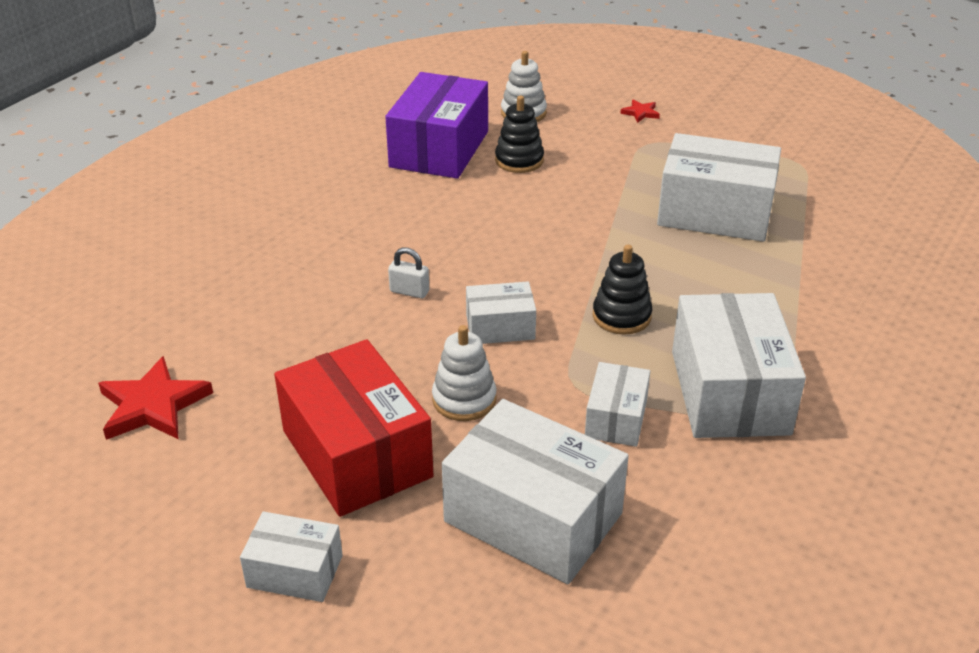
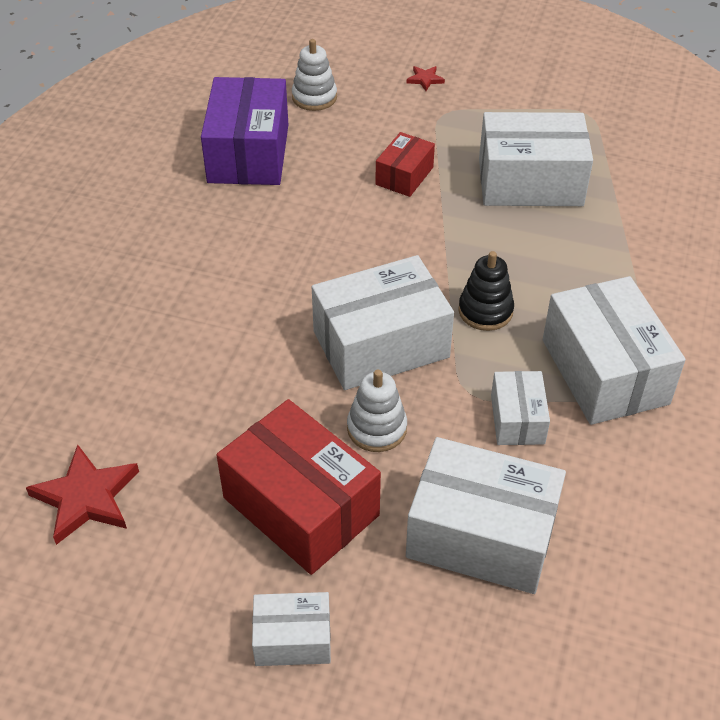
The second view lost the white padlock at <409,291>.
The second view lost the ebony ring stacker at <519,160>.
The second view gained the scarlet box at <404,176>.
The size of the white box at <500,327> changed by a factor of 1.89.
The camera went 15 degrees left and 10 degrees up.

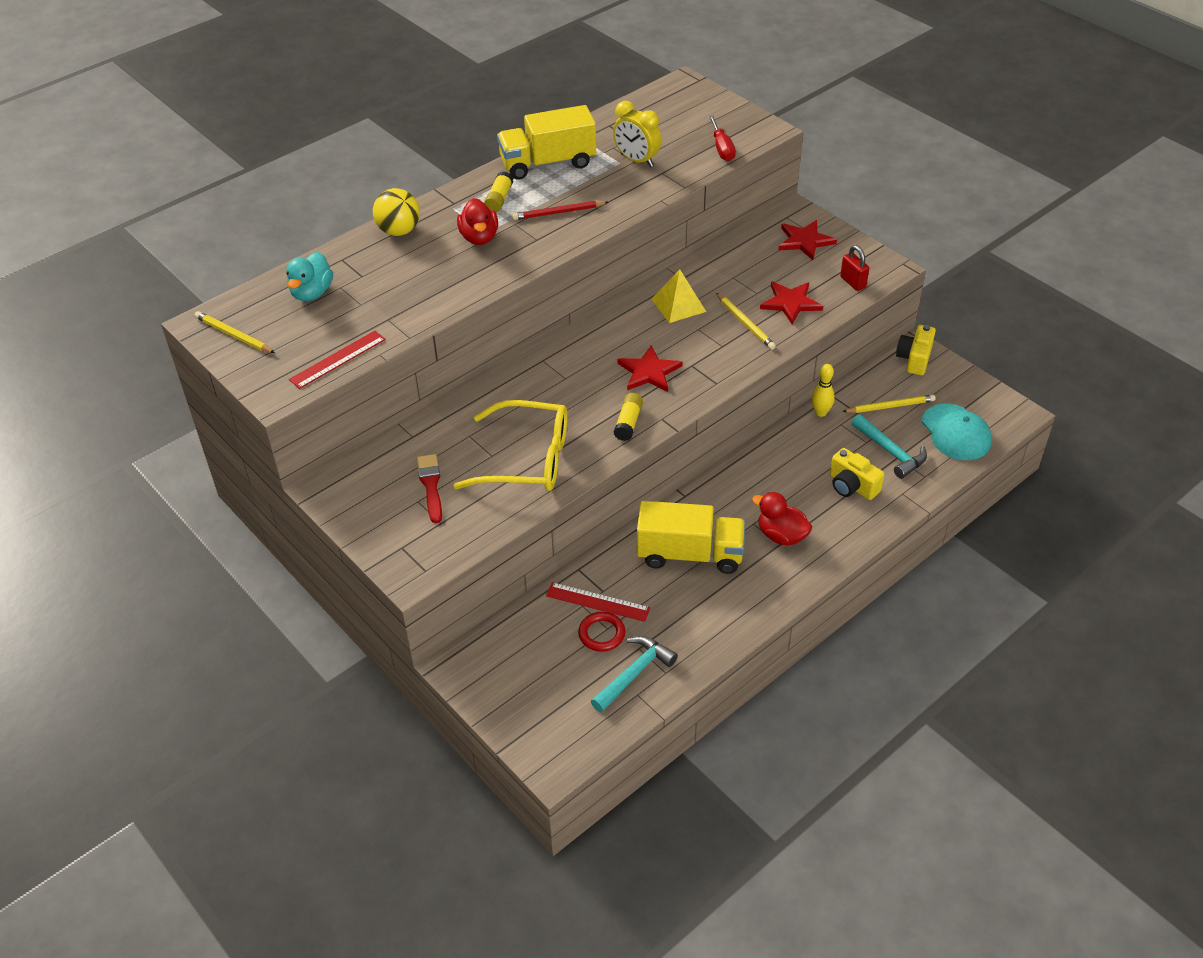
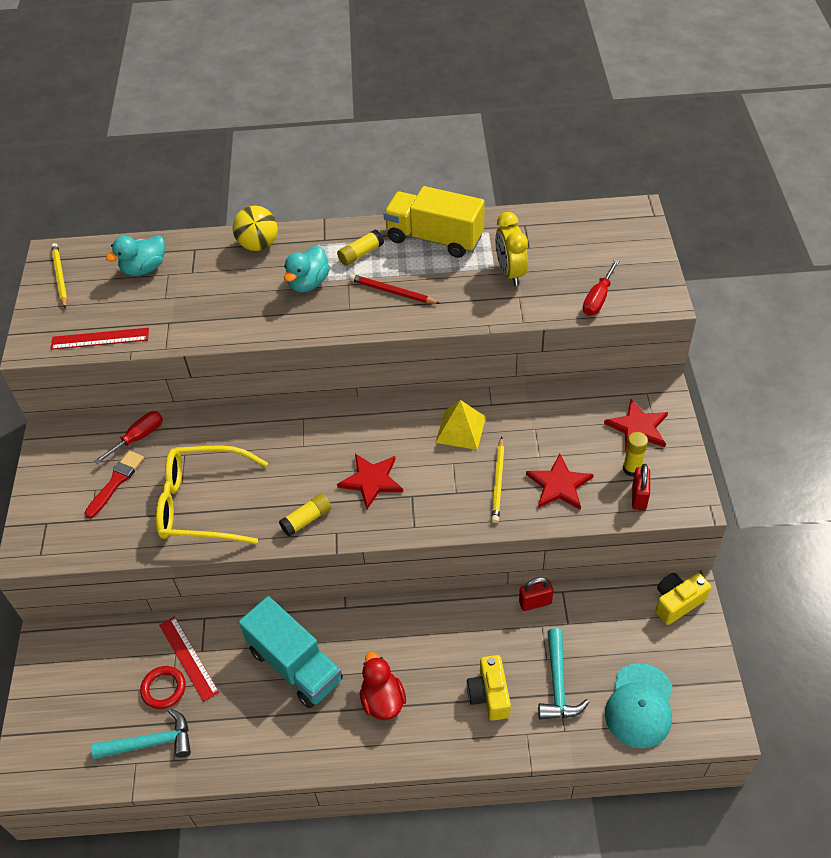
The second view lost the yellow pencil at <890,406>.
The second view gained the scarlet screwdriver at <139,437>.
The second view gained the yellow stick of glue at <632,469>.
Where the yellow tenpin stood at <820,412>, the scarlet padlock came to stand at <535,602>.
What was the scarlet toy duck at <479,237> turned into the teal toy duck at <308,283>.
What was the yellow lorry at <690,554> turned into the teal lorry at <295,665>.
The yellow eyeglasses at <528,459> ended up facing another way, 135 degrees clockwise from before.
The camera went 40 degrees right and 5 degrees up.

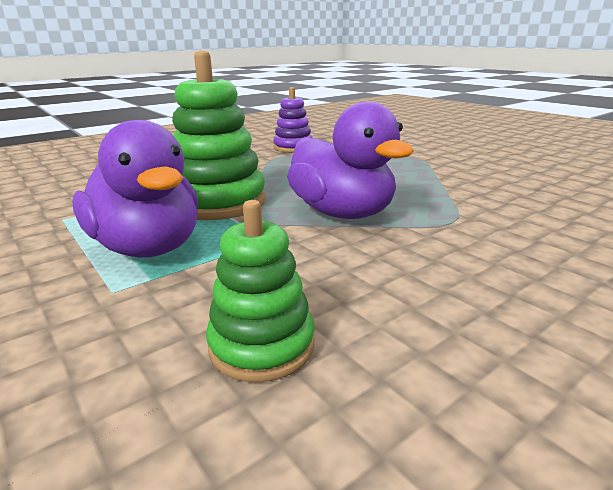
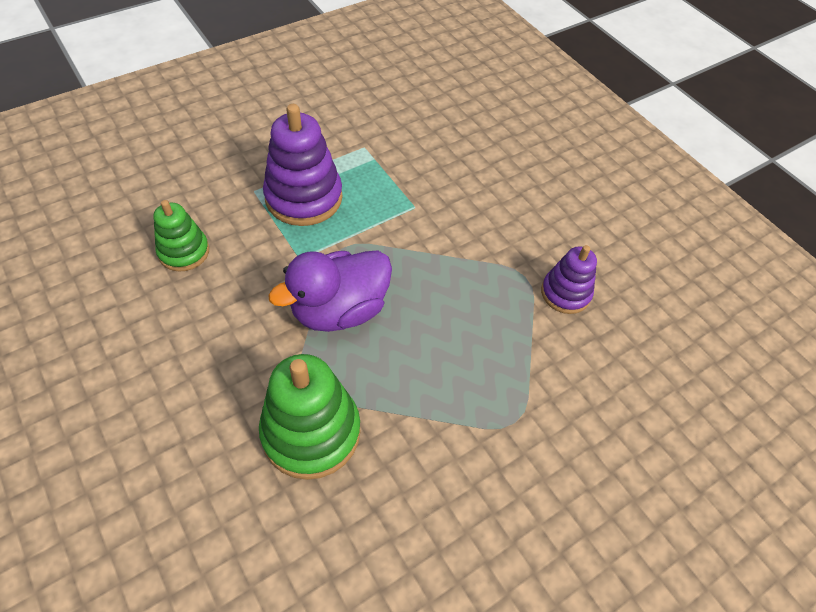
The emerald ring stacker ended up elsewhere, having gone from <218,202> to <311,432>.
Where the purple toy duck stood at <148,248>, the purple ring stacker came to stand at <304,197>.
The camera went 90 degrees right and 30 degrees up.

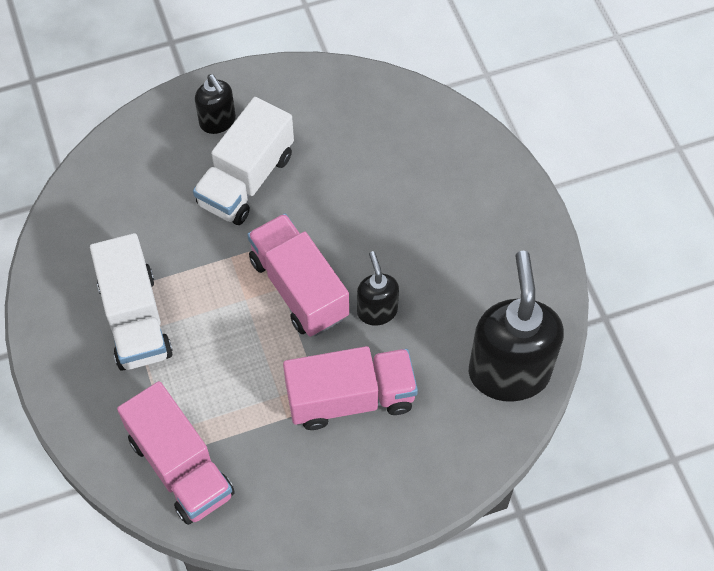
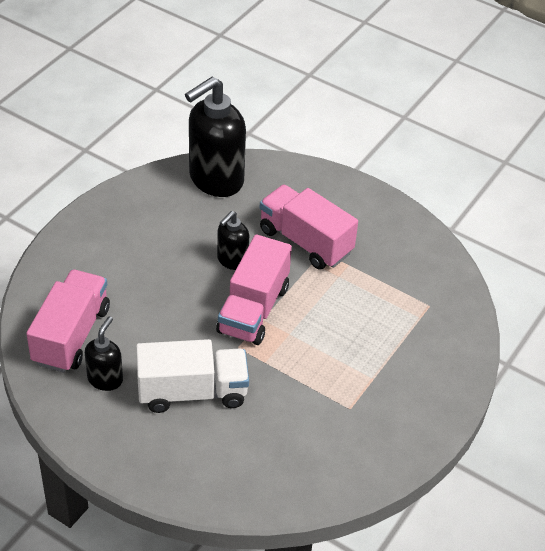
The second view lost the white lorry at <135,319>.
The pink lorry ended up elsewhere, having gone from <180,466> to <71,335>.
The ebony soap dispenser ended up elsewhere, having gone from <218,122> to <105,379>.
The camera went 130 degrees left and 15 degrees down.

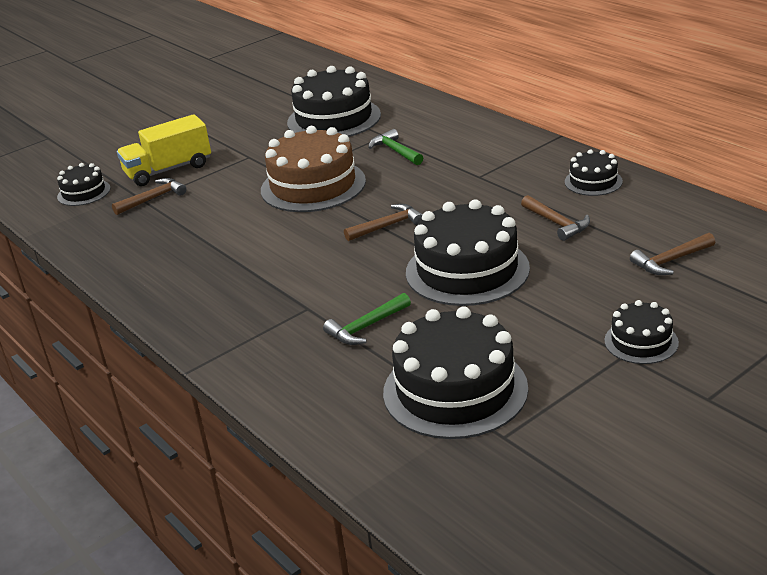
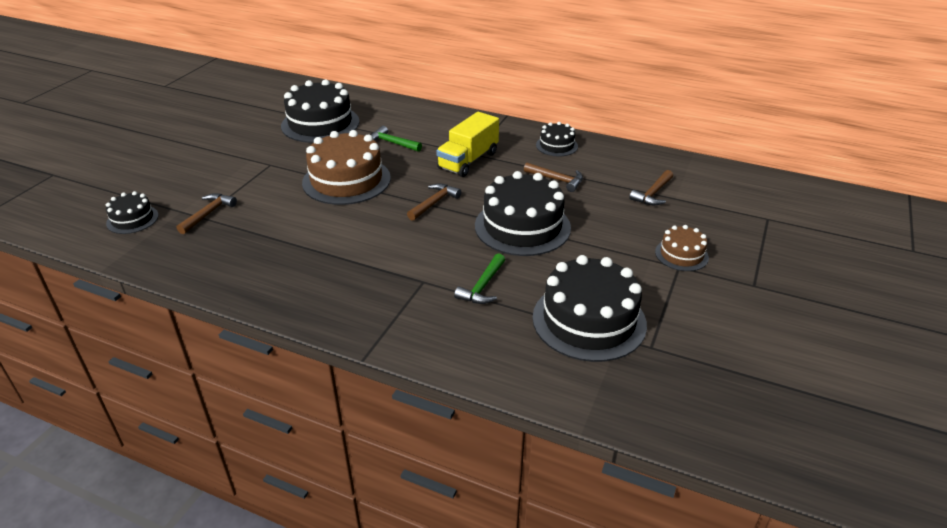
The yellow lorry ended up elsewhere, having gone from <168,170> to <468,160>.
What was the ebony gateau at <641,341> turned into the russet gateau at <681,255>.
The camera went 30 degrees left and 5 degrees up.

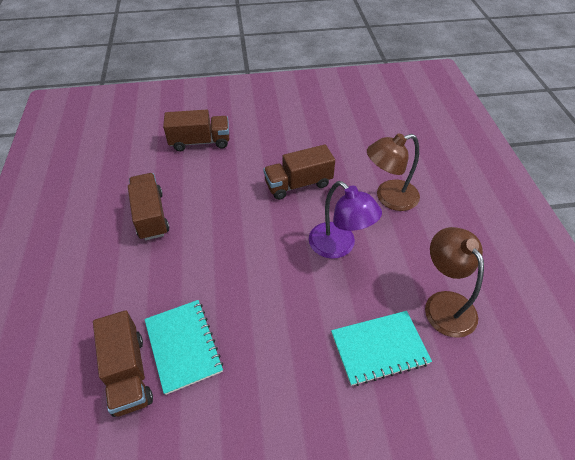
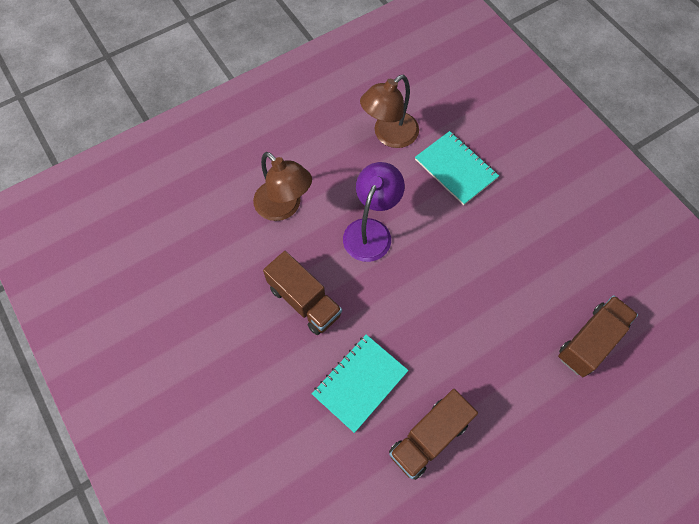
The second view lost the russet lorry at <200,142>.
The teal exercise book ended up elsewhere, having gone from <183,346> to <360,383>.
The camera went 115 degrees left and 15 degrees up.

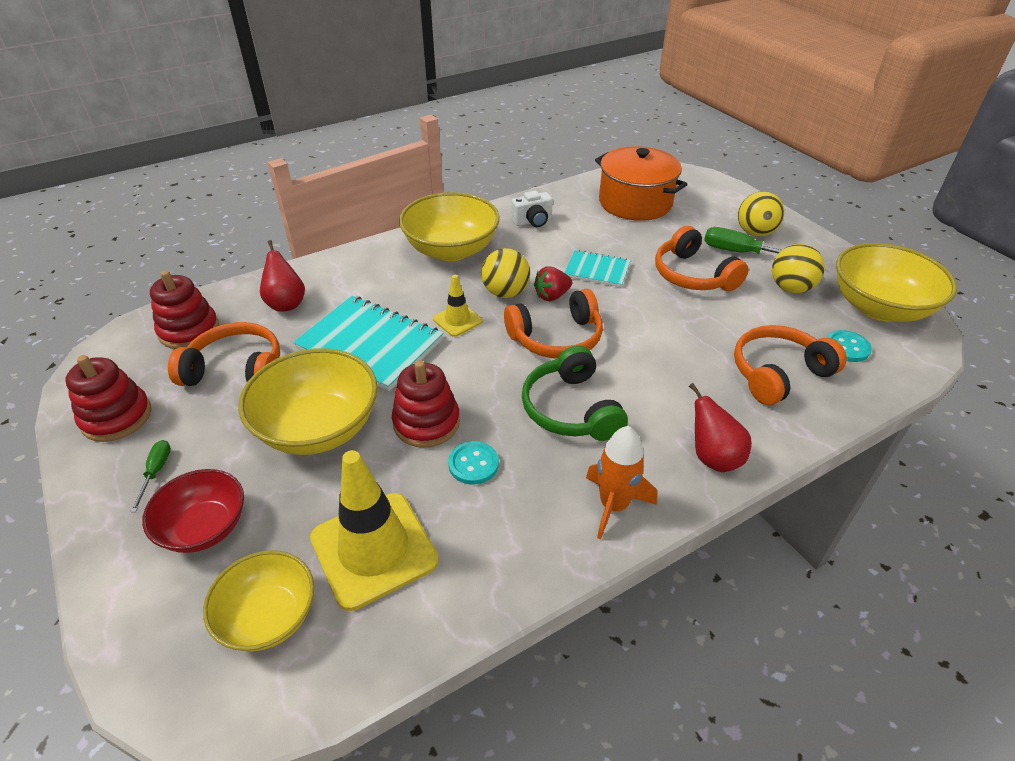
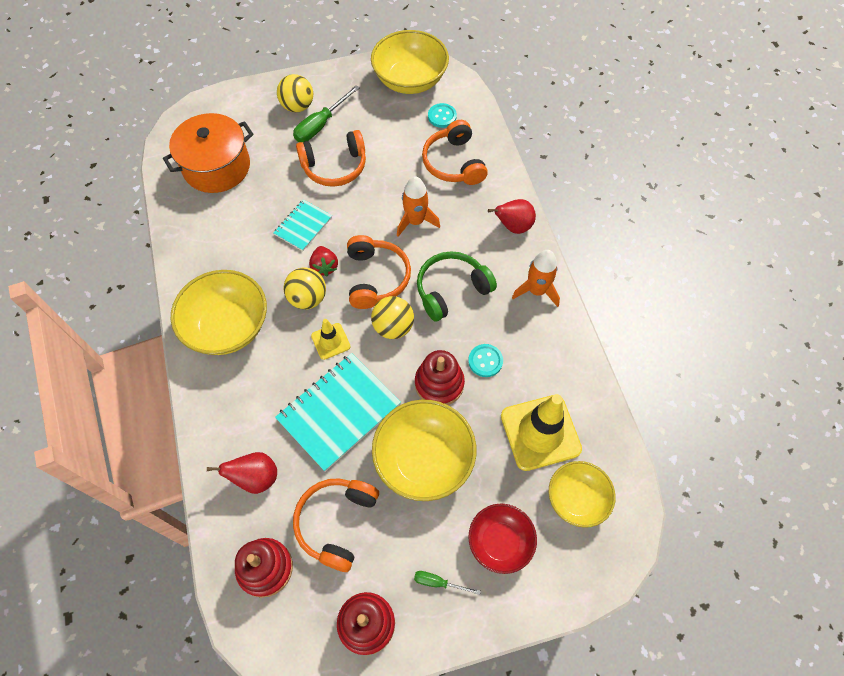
The second view lost the white camera at <533,221>.
The second view gained the orange rocket at <415,221>.
The yellow sphere ended up elsewhere, having gone from <790,288> to <393,327>.
The emerald headphones at <571,409> ended up facing another way, 150 degrees clockwise from before.
The camera went 75 degrees left and 20 degrees up.

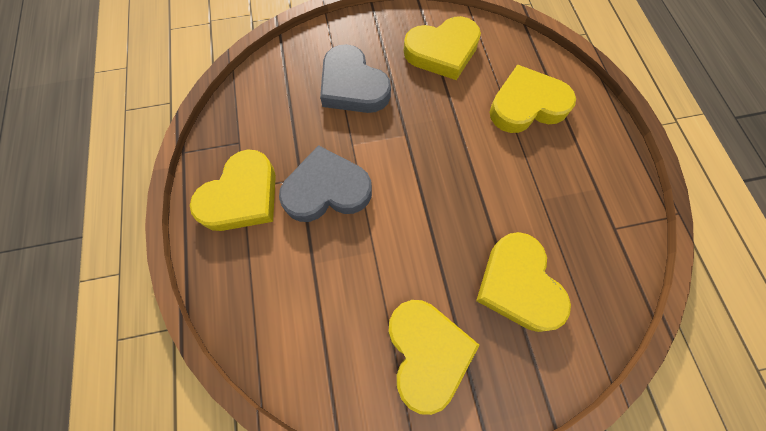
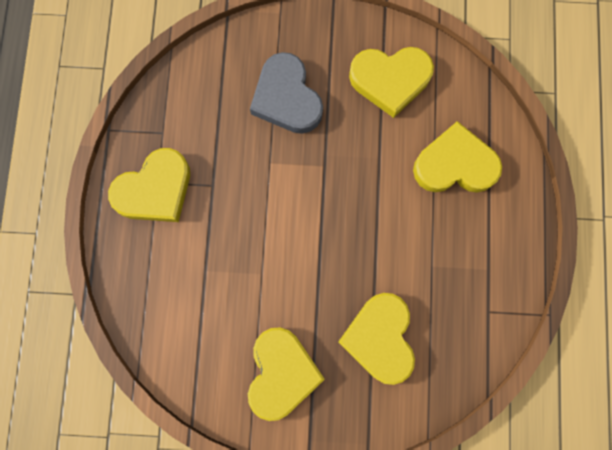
The second view lost the ash-grey love heart at <326,190>.
The camera went 15 degrees right and 10 degrees up.

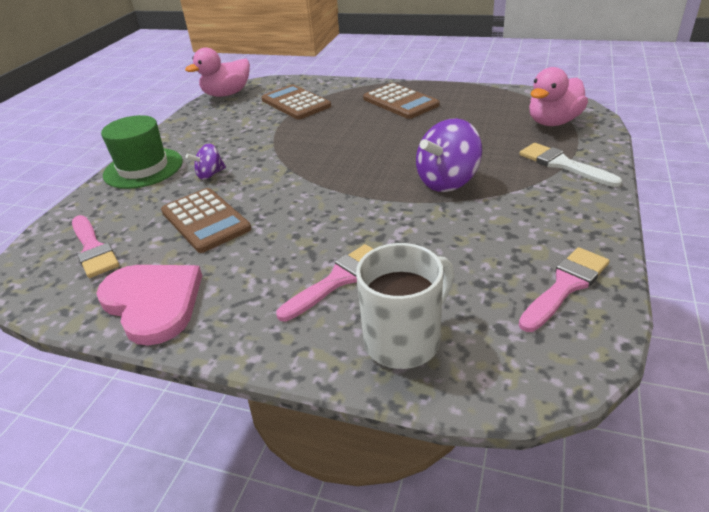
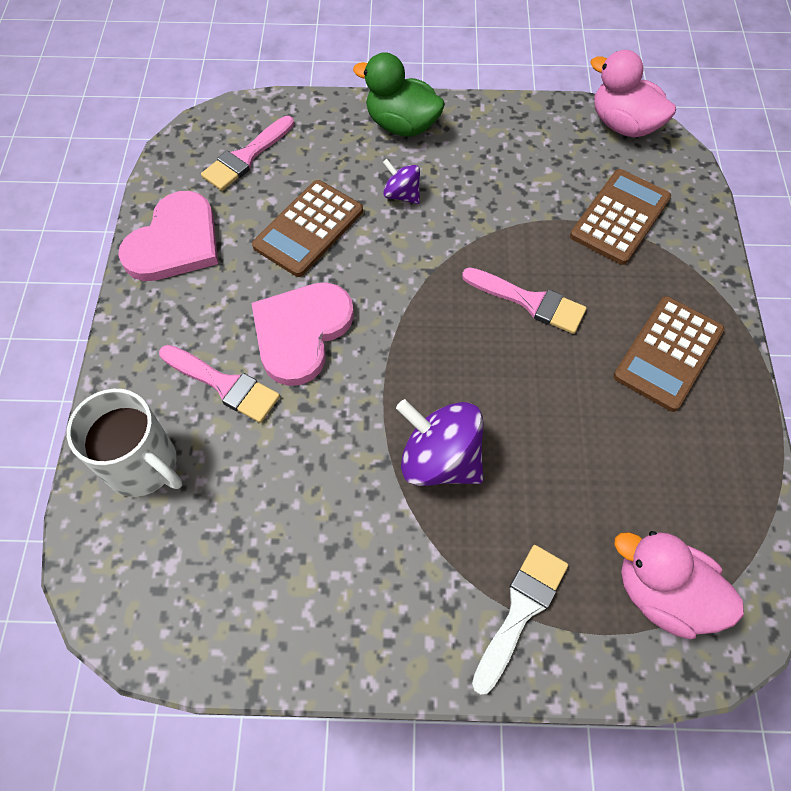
The second view gained the pink love heart at <301,332>.
The pink brush ended up elsewhere, having gone from <565,286> to <529,301>.
Where the emerald tall hat stood at <143,168>, the emerald toy duck came to stand at <401,125>.
The camera went 70 degrees right and 25 degrees up.

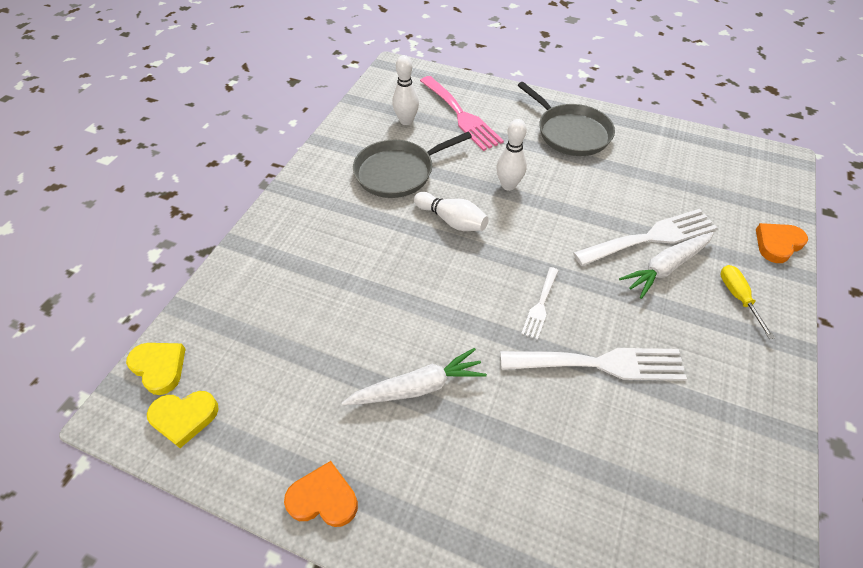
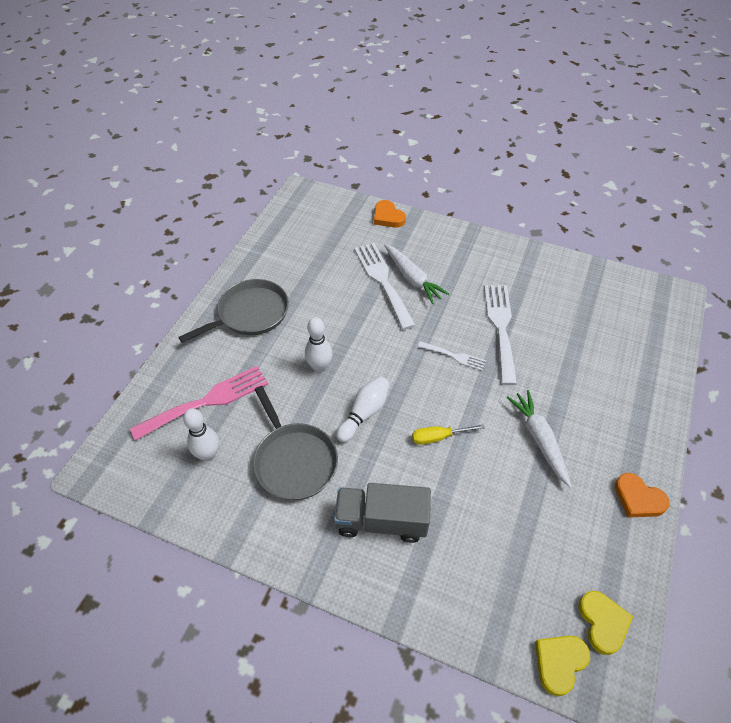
The second view gained the ash-grey lorry at <381,521>.
The yellow screwdriver ended up elsewhere, having gone from <737,297> to <438,437>.
The orange love heart at <323,498> ended up facing another way, 60 degrees counterclockwise from before.
The camera went 90 degrees left and 0 degrees up.

